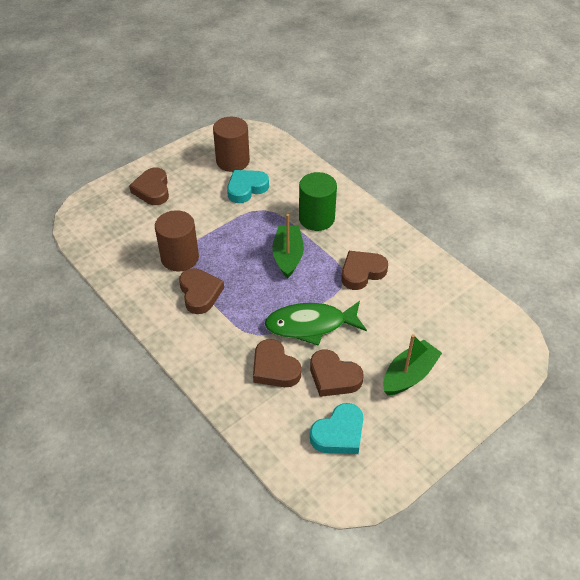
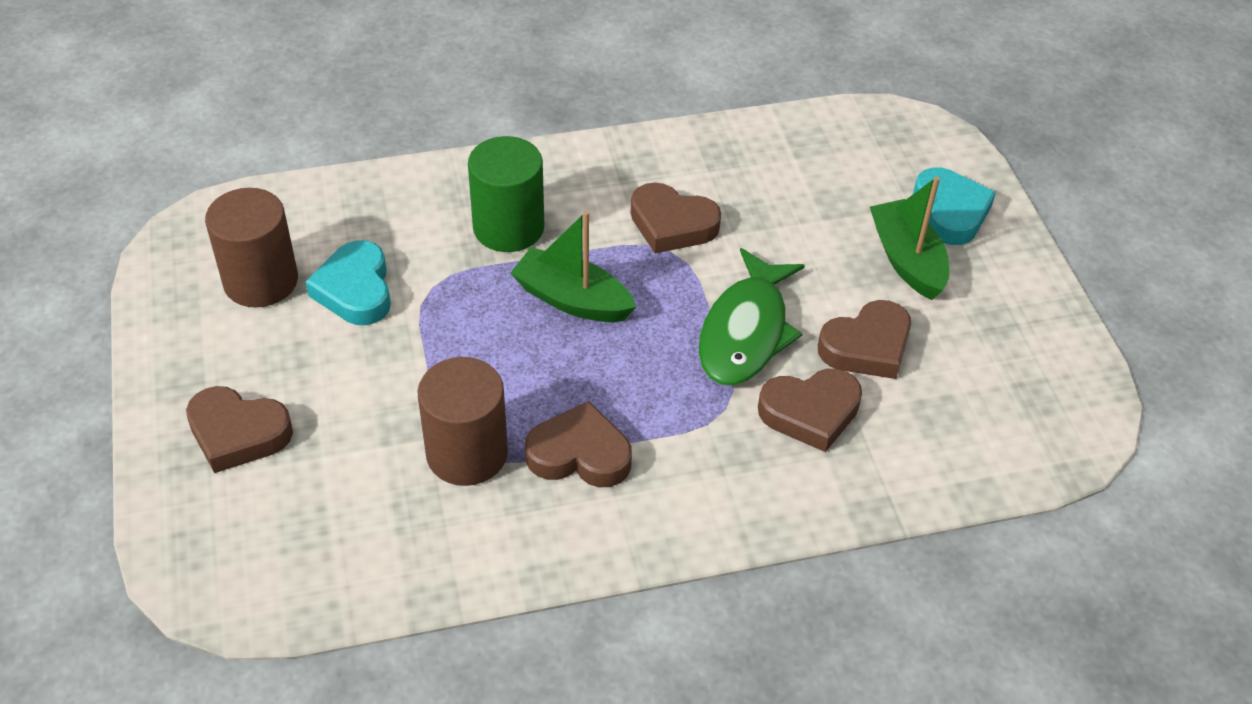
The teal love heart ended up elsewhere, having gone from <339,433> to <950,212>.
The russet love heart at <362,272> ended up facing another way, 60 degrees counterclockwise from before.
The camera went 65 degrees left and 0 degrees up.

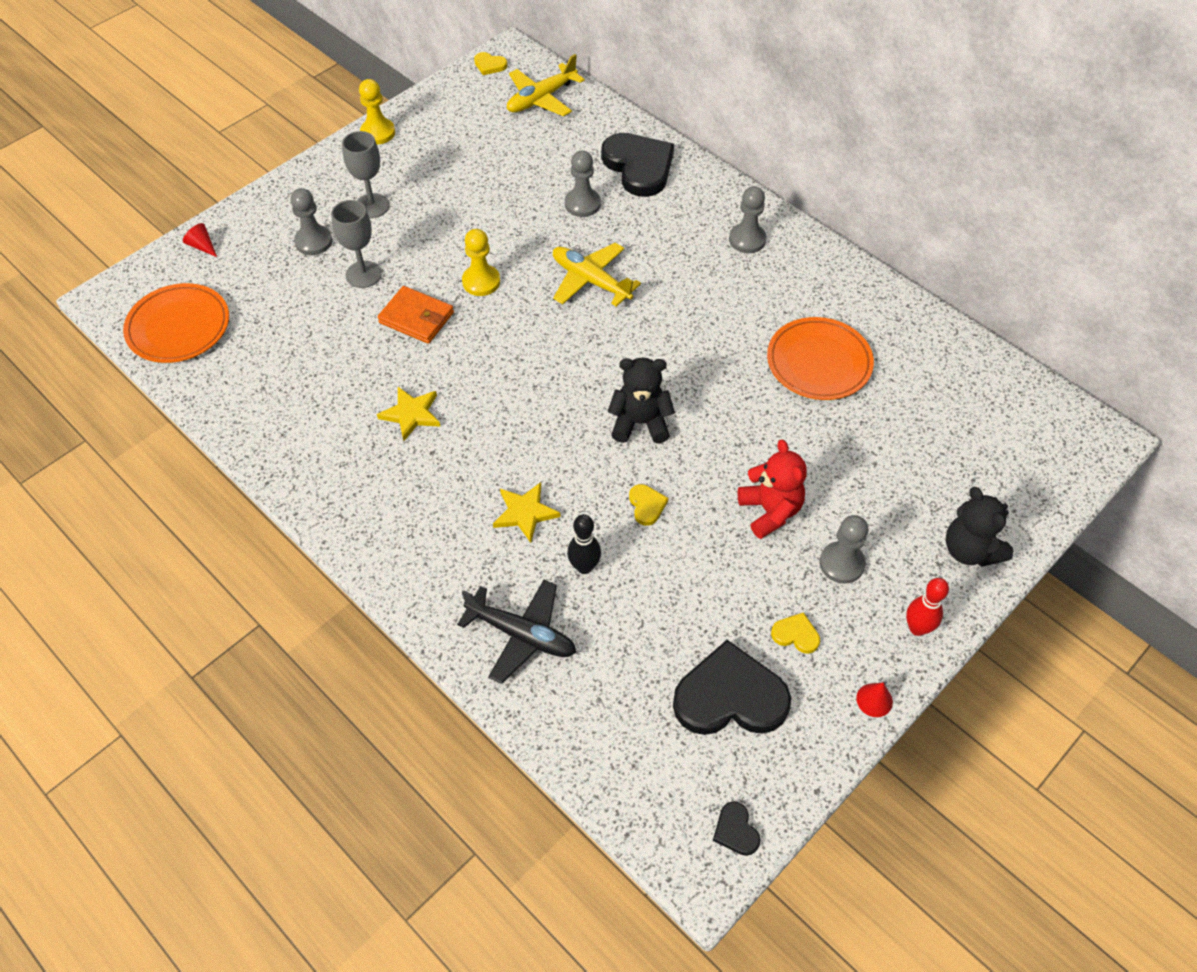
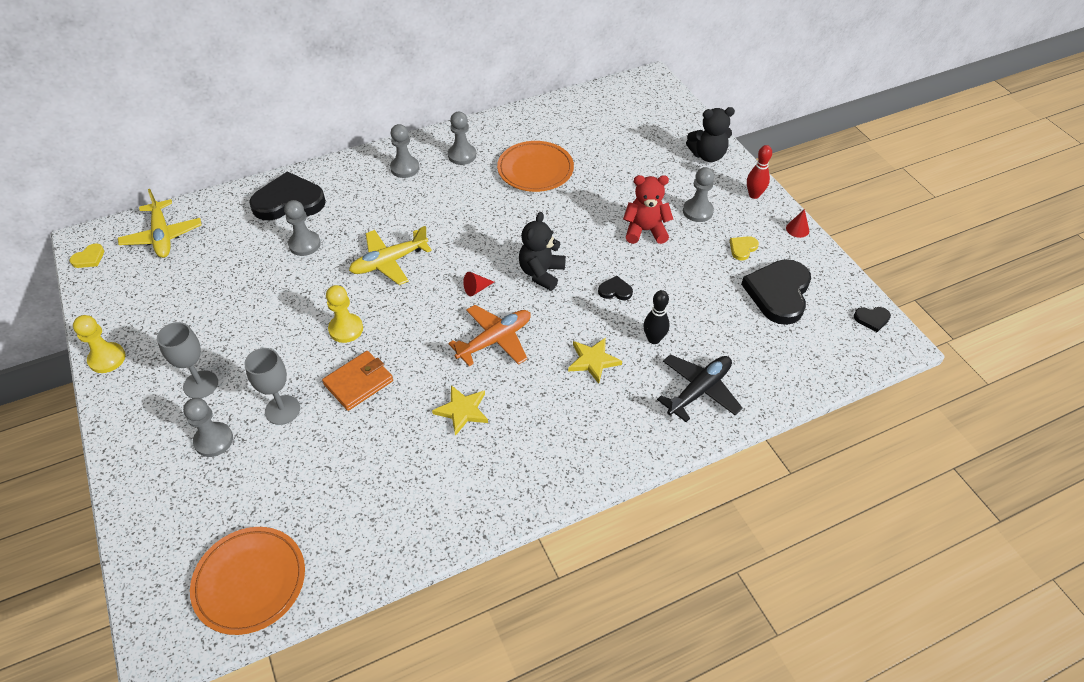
The second view gained the ash-grey pawn at <462,155>.
The second view gained the orange toy plane at <495,340>.
The scarlet solid cone ended up elsewhere, having gone from <202,246> to <476,289>.
What was the yellow love heart at <647,505> turned into the ebony love heart at <615,290>.
The camera went 70 degrees left and 5 degrees down.

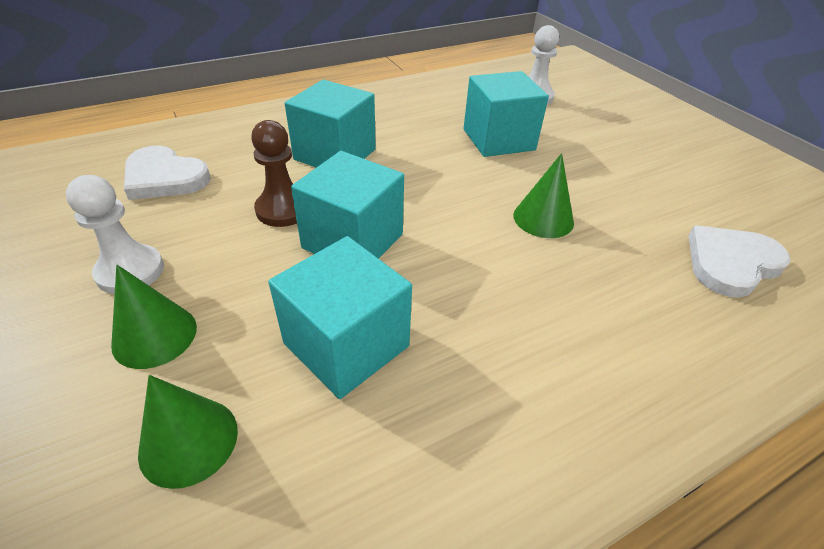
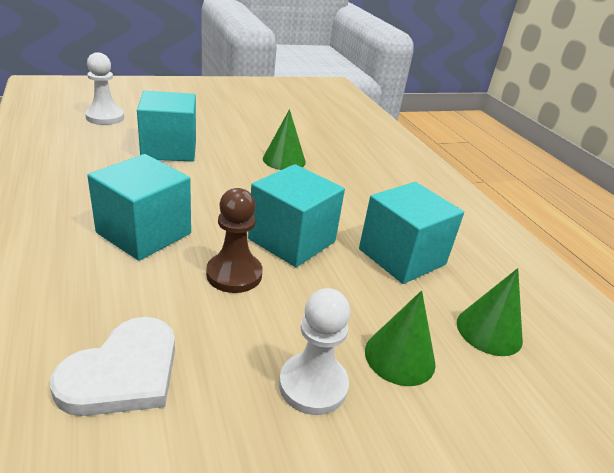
The second view lost the white love heart at <731,263>.
The camera went 85 degrees left and 10 degrees down.

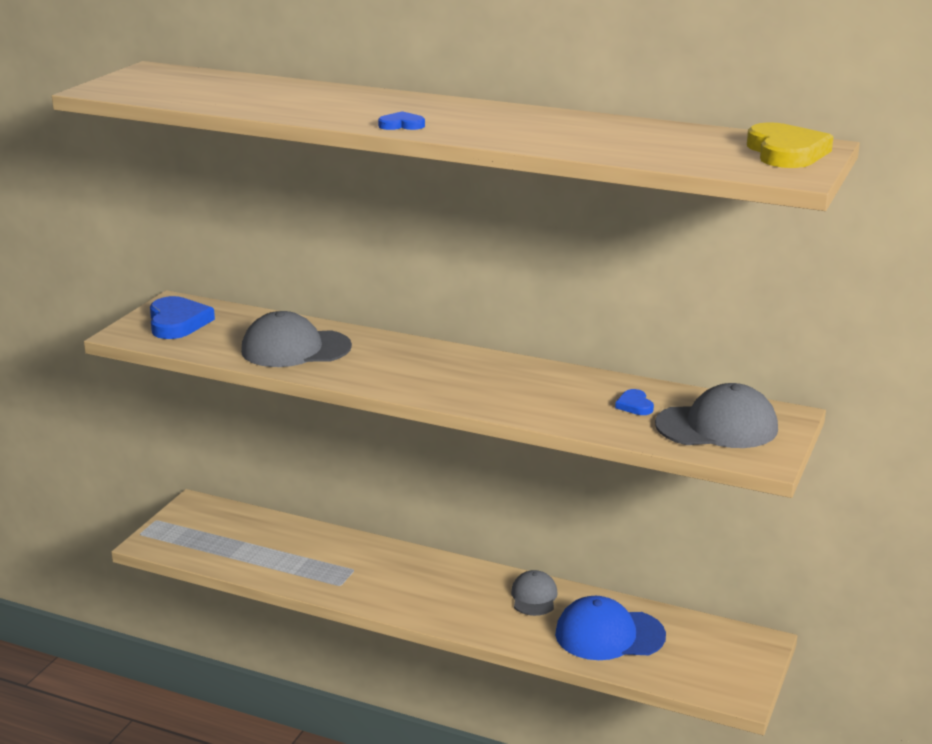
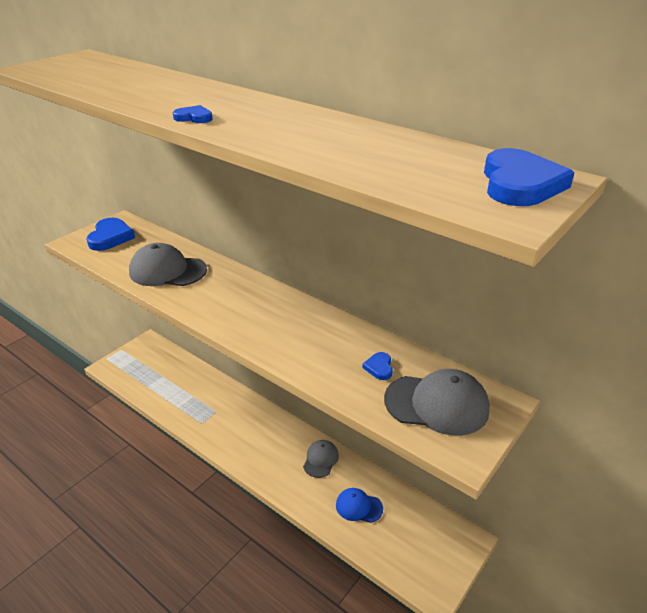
What was the yellow love heart at <786,152> turned into the royal blue love heart at <520,184>.
The size of the royal blue peaked cap at <609,635> changed by a factor of 0.60.
The camera went 15 degrees right and 10 degrees up.

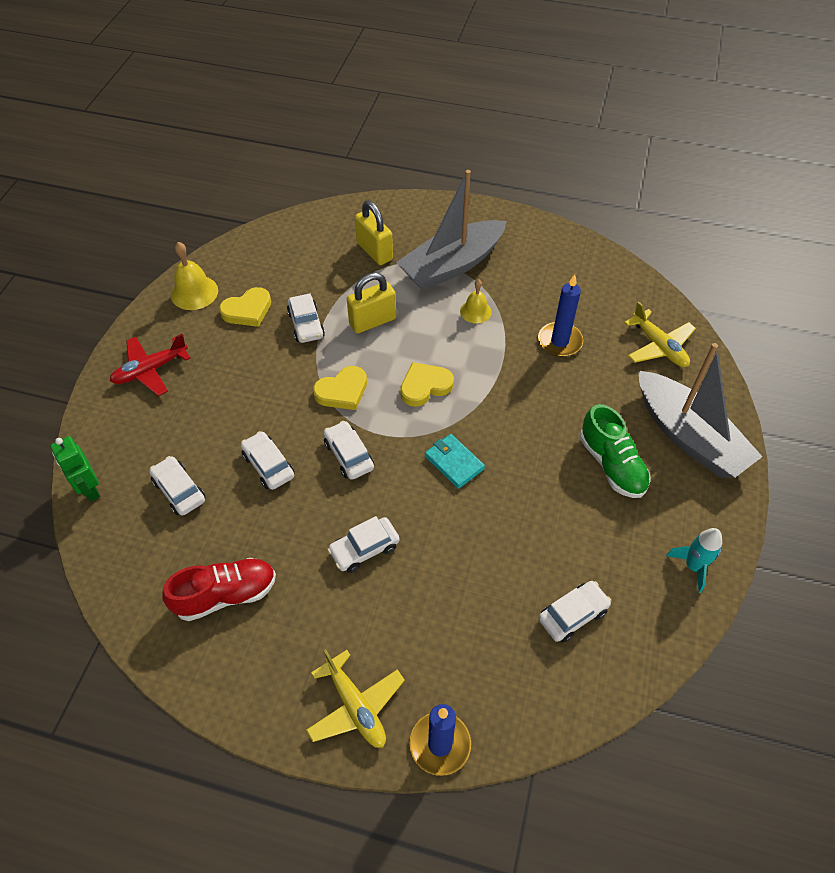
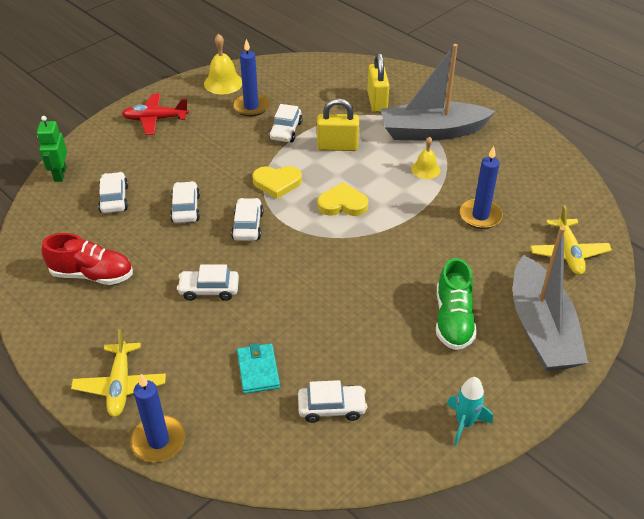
The teal billfold ended up elsewhere, having gone from <454,462> to <258,370>.
Where the yellow love heart stood at <247,310>, the royal blue pillar candle came to stand at <251,107>.
The camera went 30 degrees right and 10 degrees down.

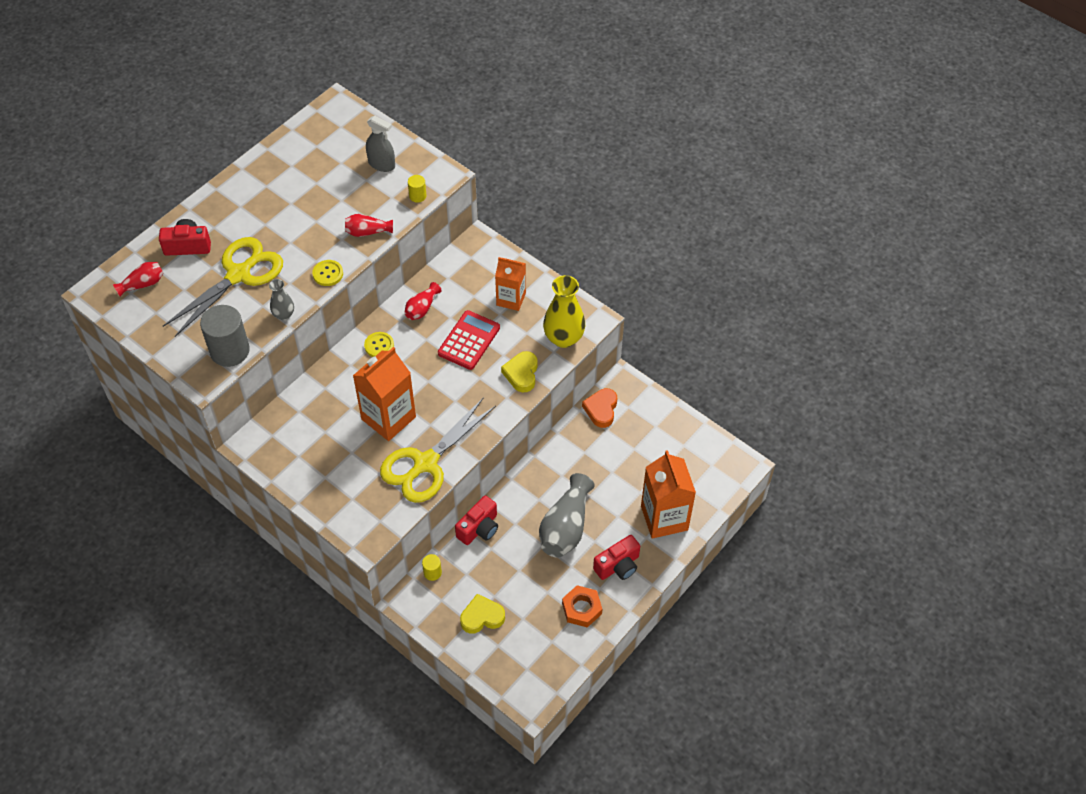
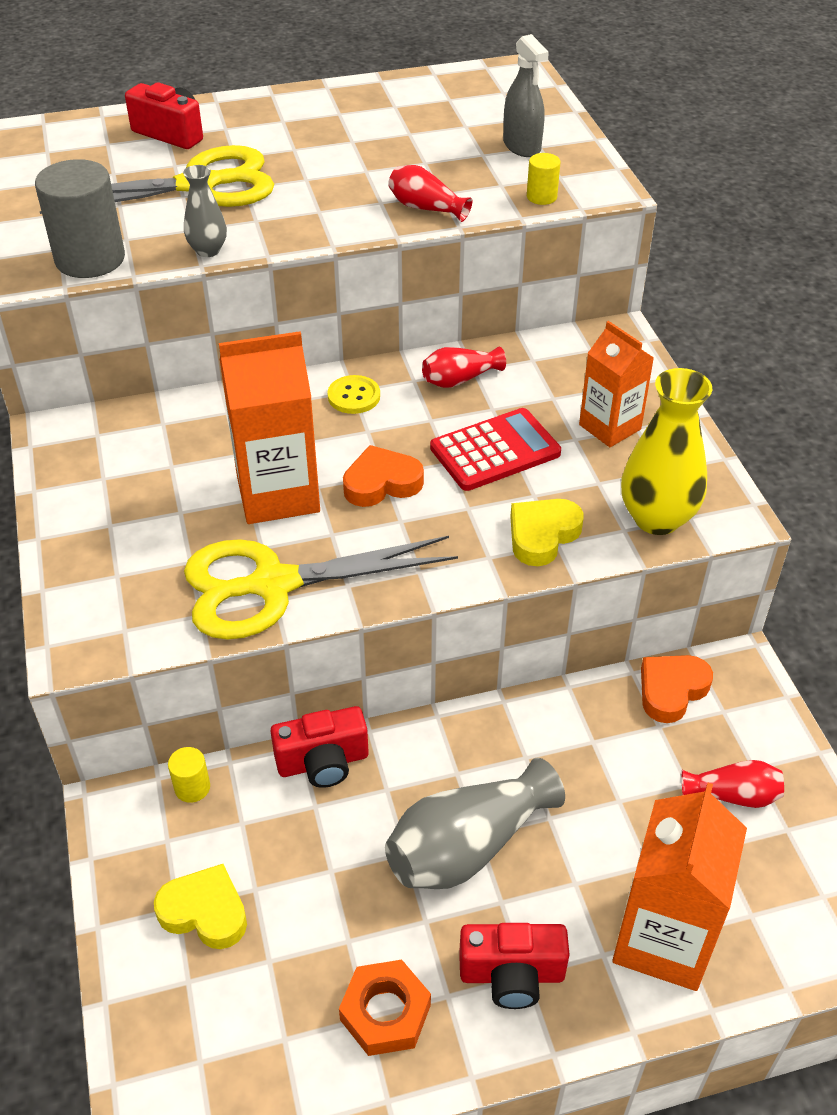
The second view lost the yellow button at <328,274>.
The second view gained the orange love heart at <381,483>.
The scarlet tall vase ended up elsewhere, having gone from <143,284> to <733,795>.
The camera went 35 degrees right and 10 degrees down.

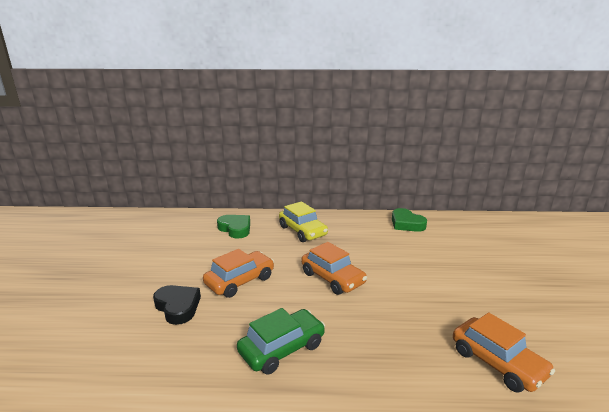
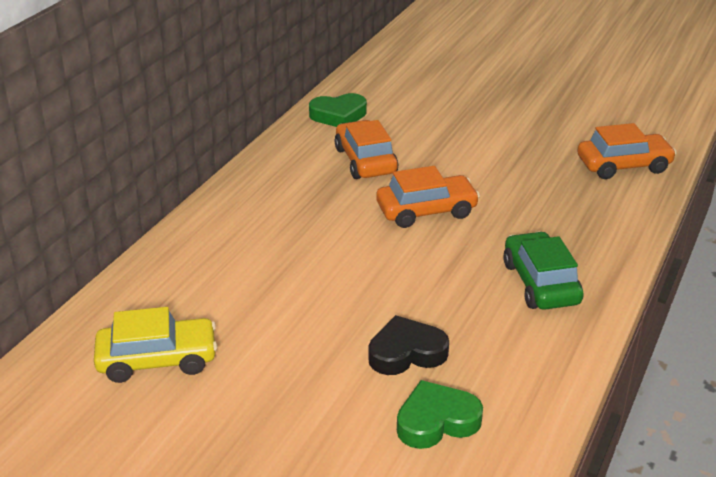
The orange automobile ended up elsewhere, having gone from <240,281> to <365,161>.
The emerald love heart ended up elsewhere, having gone from <235,229> to <436,421>.
The yellow automobile ended up elsewhere, having gone from <302,231> to <157,360>.
The camera went 65 degrees left and 10 degrees up.

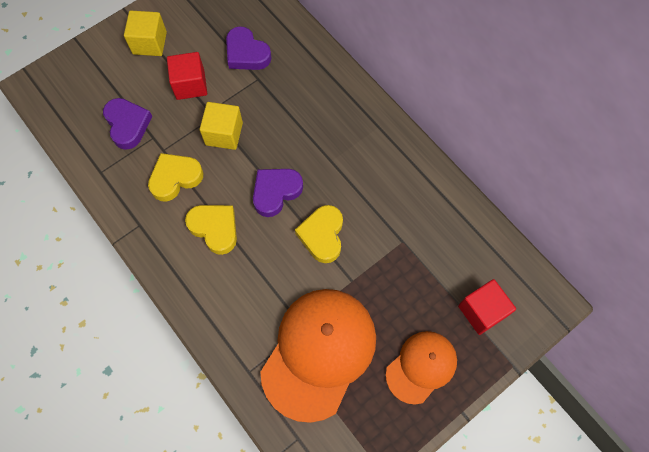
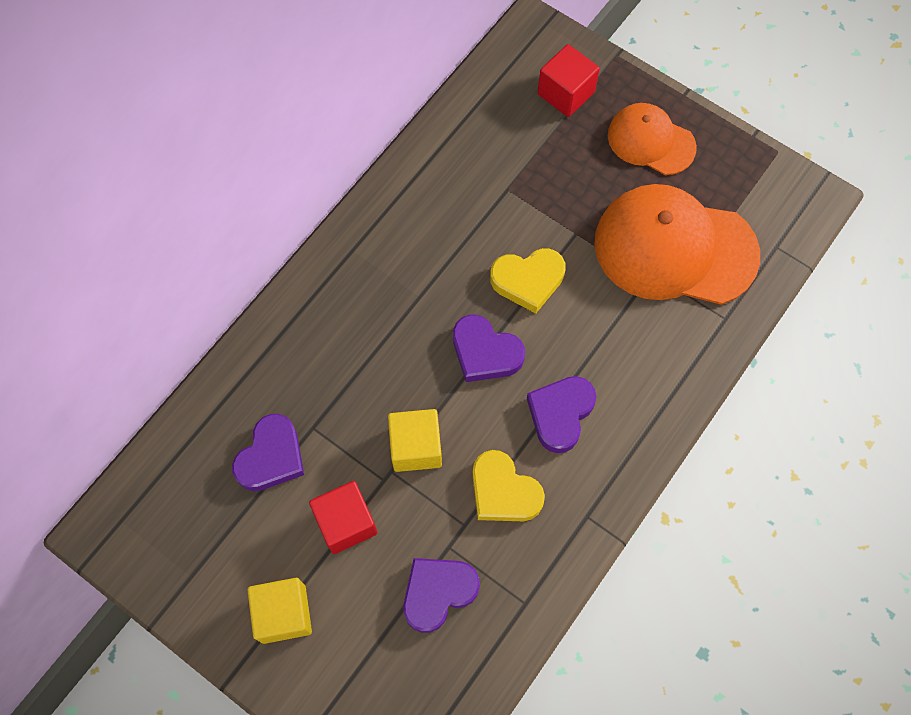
What was the yellow love heart at <215,228> turned into the purple love heart at <560,414>.
The camera went 105 degrees left and 0 degrees up.

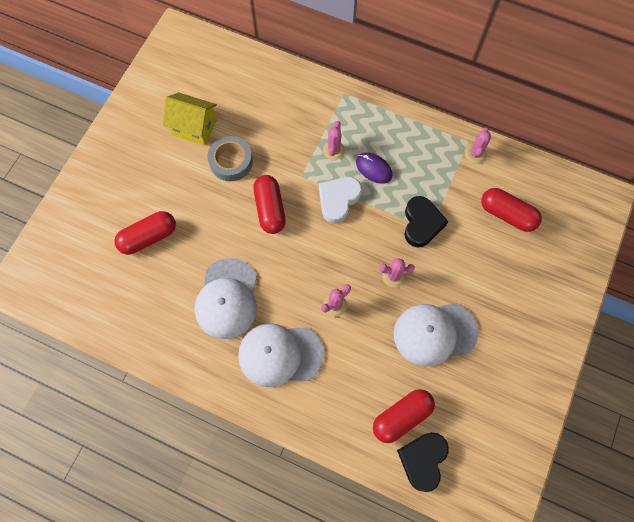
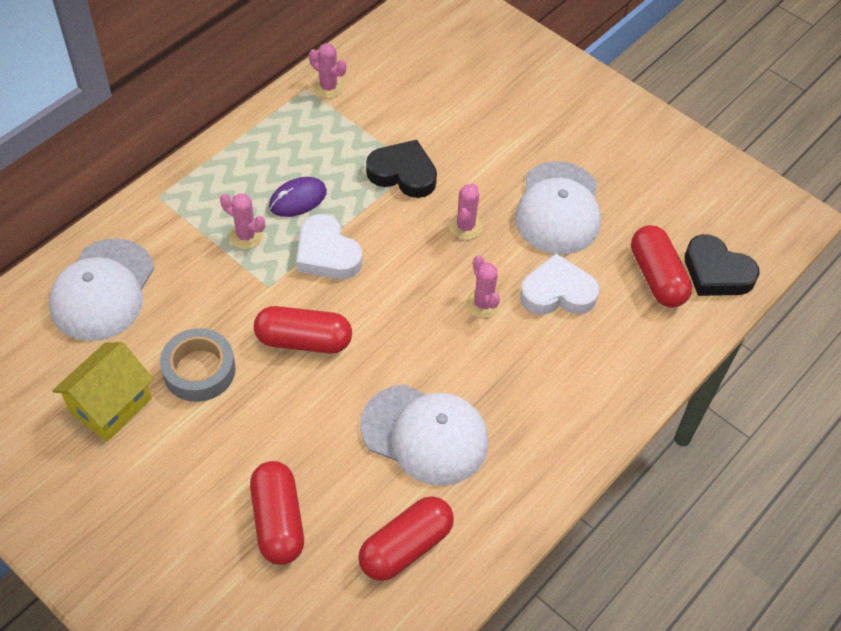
The second view gained the white love heart at <557,292>.
The white peaked cap ended up elsewhere, having gone from <280,354> to <102,290>.
The scarlet pill ended up elsewhere, having gone from <507,214> to <405,546>.
The camera went 75 degrees left and 15 degrees down.

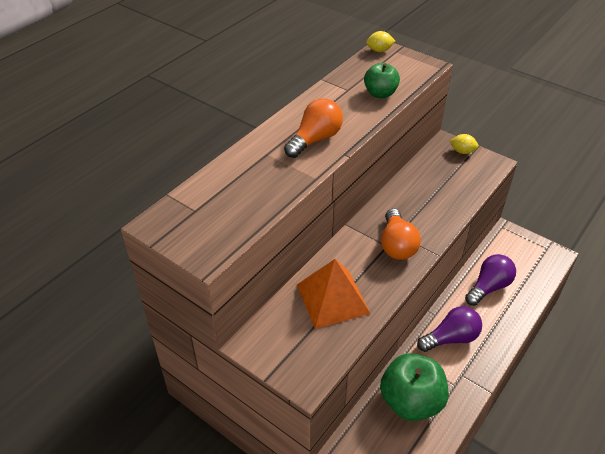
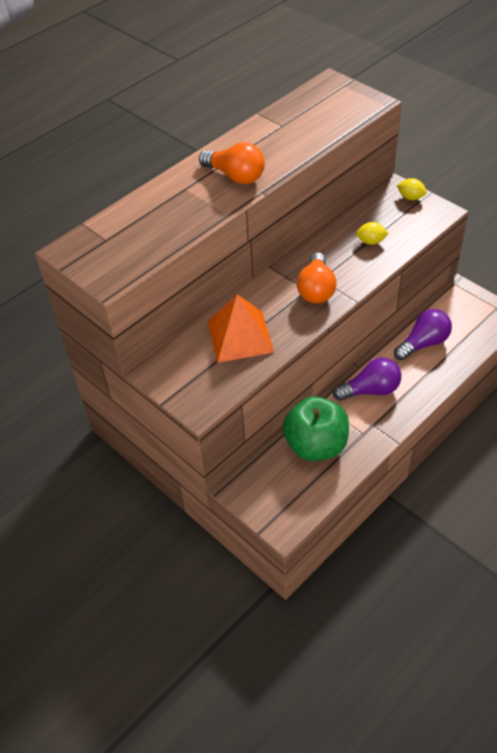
The second view lost the emerald toy apple at <380,94>.
The yellow citrus fruit ended up elsewhere, having gone from <379,50> to <371,241>.
The orange light bulb at <315,139> ended up facing another way, 75 degrees clockwise from before.
The camera went 10 degrees right and 5 degrees up.

